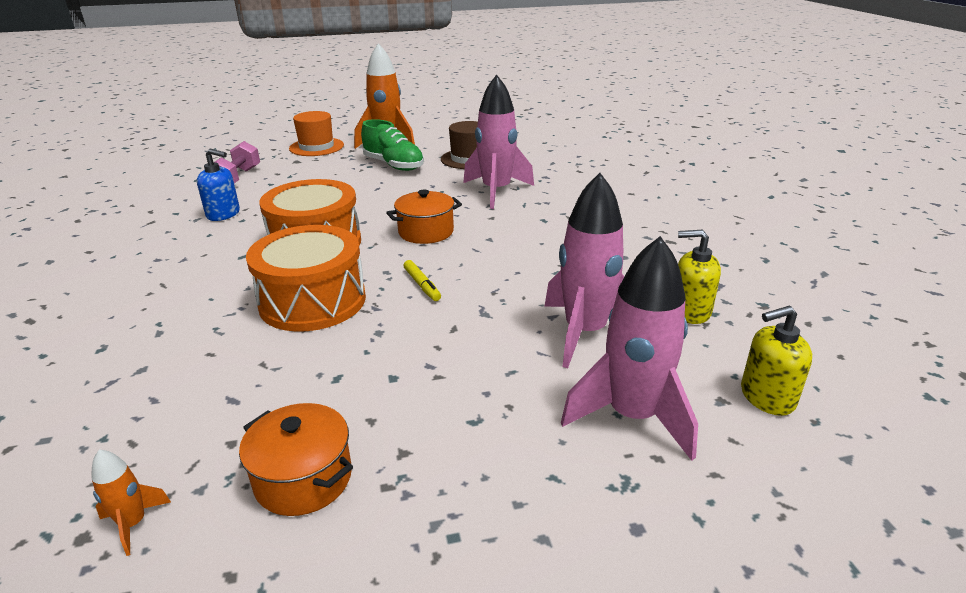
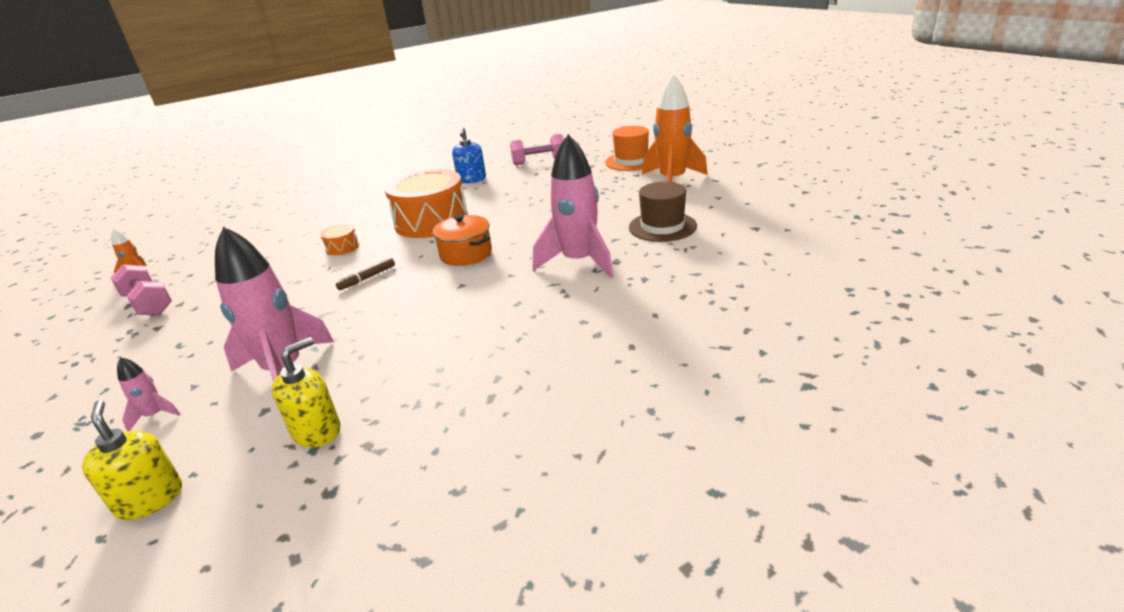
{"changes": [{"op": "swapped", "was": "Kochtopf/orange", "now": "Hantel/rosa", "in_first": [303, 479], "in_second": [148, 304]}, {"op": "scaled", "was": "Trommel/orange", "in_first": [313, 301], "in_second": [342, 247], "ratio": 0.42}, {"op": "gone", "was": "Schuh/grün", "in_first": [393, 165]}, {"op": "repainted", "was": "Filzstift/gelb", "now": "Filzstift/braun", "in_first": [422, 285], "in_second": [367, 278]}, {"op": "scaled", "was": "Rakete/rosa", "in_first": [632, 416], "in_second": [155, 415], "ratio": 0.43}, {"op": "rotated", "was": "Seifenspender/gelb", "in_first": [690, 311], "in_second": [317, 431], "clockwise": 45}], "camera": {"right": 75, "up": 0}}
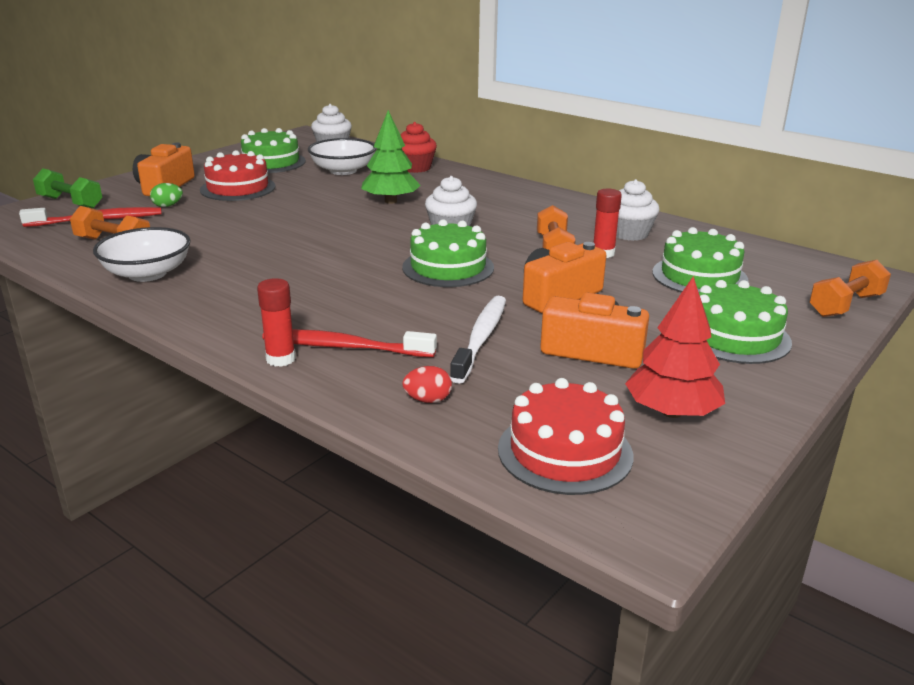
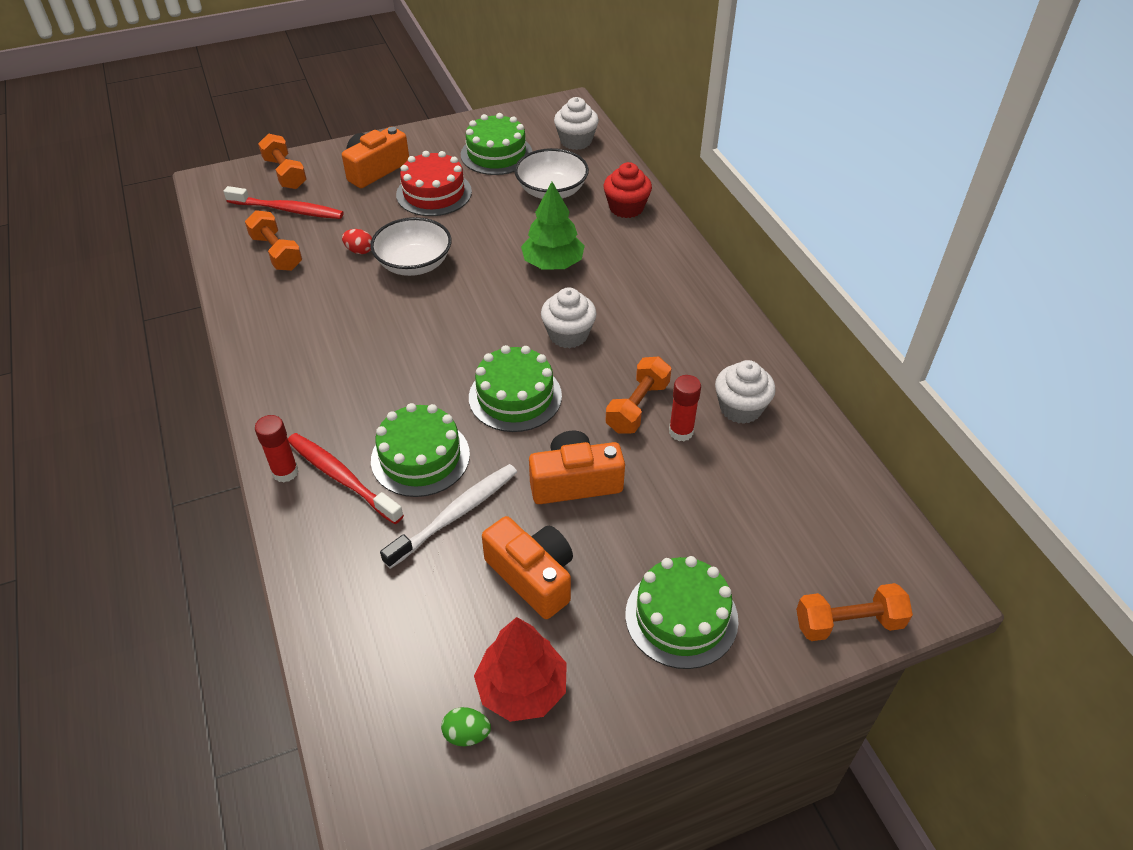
{"changes": [{"op": "repainted", "was": "Hantel/grün", "now": "Hantel/orange", "in_first": [70, 203], "in_second": [285, 173]}, {"op": "shifted", "was": "Schüssel/weiß", "in_first": [147, 274], "in_second": [414, 264]}, {"op": "shifted", "was": "Ei/grün", "in_first": [167, 206], "in_second": [467, 734]}, {"op": "shifted", "was": "Ei/rot", "in_first": [428, 400], "in_second": [359, 251]}, {"op": "gone", "was": "Kuchen/rot", "in_first": [565, 452]}, {"op": "shifted", "was": "Kuchen/grün", "in_first": [699, 276], "in_second": [420, 457]}], "camera": {"right": 30, "up": 20}}
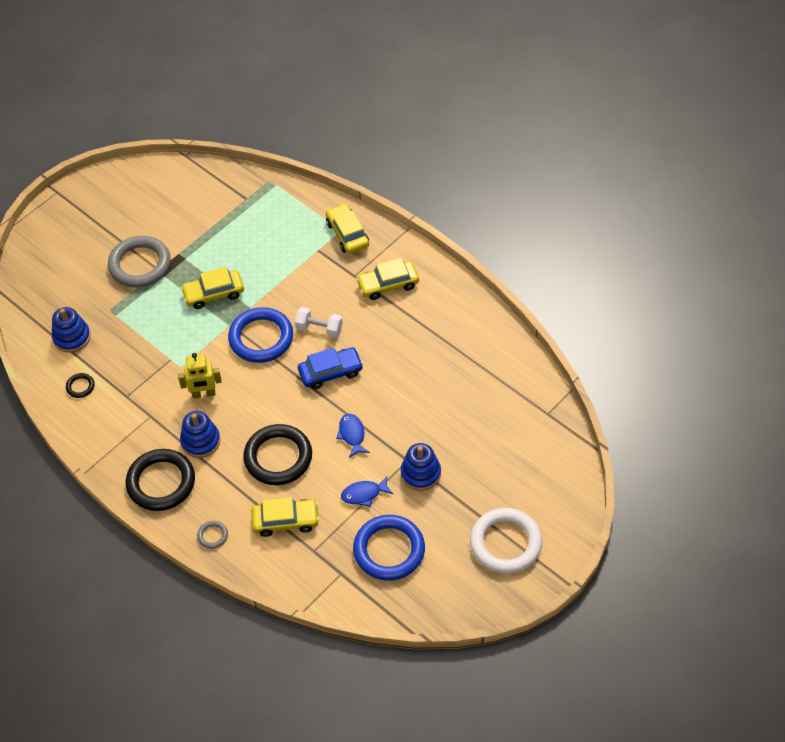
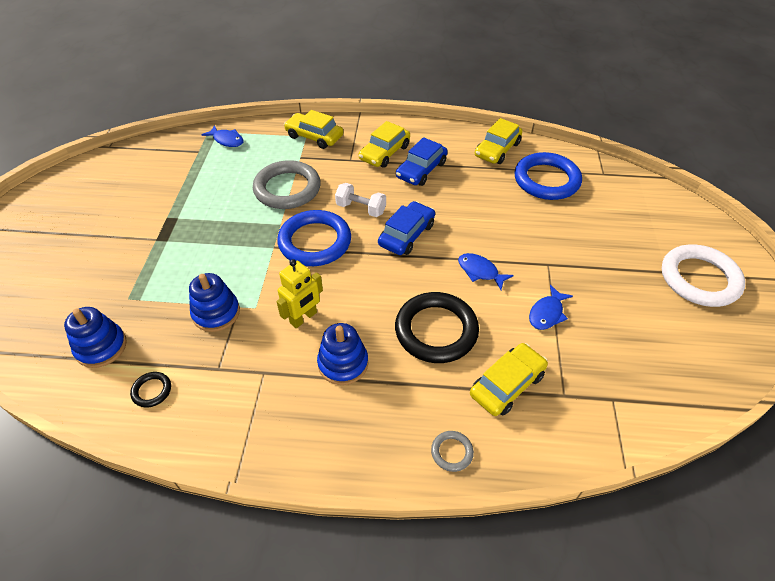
{"changes": [{"op": "shifted", "was": "Ring/grau", "in_first": [140, 265], "in_second": [287, 189]}, {"op": "gone", "was": "Ring/schwarz", "in_first": [161, 482]}, {"op": "shifted", "was": "Auto/gelb", "in_first": [213, 293], "in_second": [497, 149]}, {"op": "rotated", "was": "Hantel/weiß", "in_first": [319, 329], "in_second": [361, 209], "clockwise": 45}, {"op": "shifted", "was": "Ring/blau", "in_first": [389, 550], "in_second": [546, 180]}, {"op": "shifted", "was": "Stapelspielzeug/blau", "in_first": [420, 473], "in_second": [216, 313]}, {"op": "new", "now": "Fisch/blau", "in_second": [227, 140]}, {"op": "new", "now": "Auto/blau", "in_second": [421, 170]}], "camera": {"right": -40, "up": -5}}
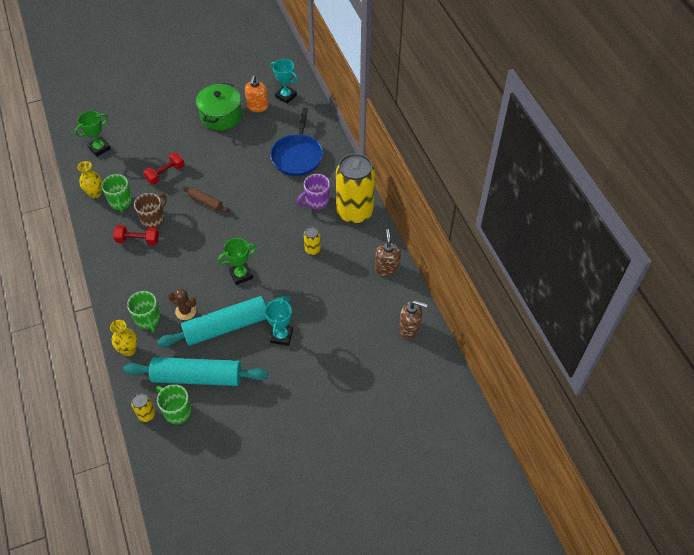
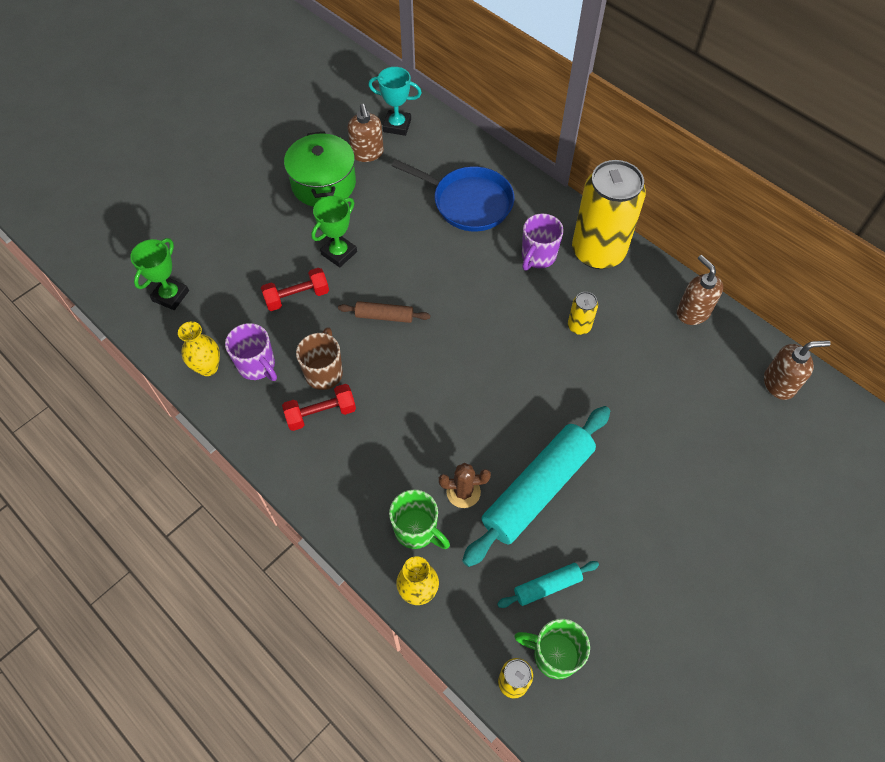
{"changes": [{"op": "repainted", "was": "Tasse/grün", "now": "Tasse/lila", "in_first": [121, 202], "in_second": [257, 366]}, {"op": "scaled", "was": "Nudelholz/türkis", "in_first": [197, 377], "in_second": [547, 586], "ratio": 0.47}, {"op": "rotated", "was": "Hantel/rot", "in_first": [165, 173], "in_second": [297, 297], "clockwise": 45}, {"op": "shifted", "was": "Pokal/grün", "in_first": [241, 275], "in_second": [339, 253]}, {"op": "repainted", "was": "Seifenspender/orange", "now": "Seifenspender/braun", "in_first": [257, 107], "in_second": [367, 153]}, {"op": "gone", "was": "Pokal/türkis", "in_first": [281, 336]}, {"op": "rotated", "was": "Pfanne/blau", "in_first": [297, 156], "in_second": [469, 202], "clockwise": -45}], "camera": {"right": -25, "up": 5}}
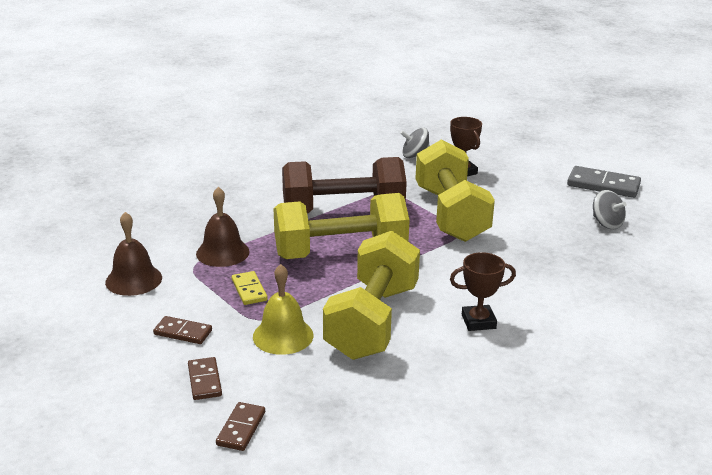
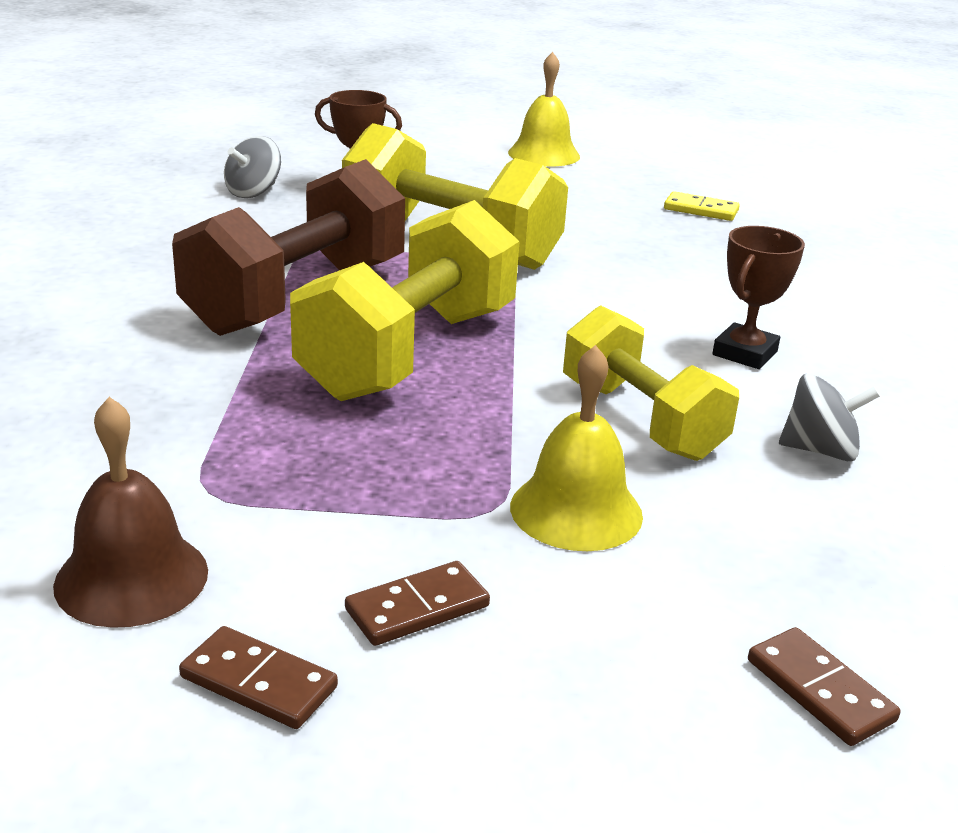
{"changes": [{"op": "shifted", "was": "Dominostein/braun", "in_first": [205, 380], "in_second": [259, 682]}, {"op": "gone", "was": "Glocke/braun", "in_first": [222, 252]}, {"op": "shifted", "was": "Dominostein/gelb", "in_first": [249, 290], "in_second": [701, 210]}, {"op": "scaled", "was": "Hantel/gelb", "in_first": [372, 321], "in_second": [640, 420], "ratio": 0.66}, {"op": "swapped", "was": "Dominostein/grau", "now": "Glocke/gelb", "in_first": [603, 185], "in_second": [544, 154]}, {"op": "shifted", "was": "Kreisel/grau", "in_first": [606, 223], "in_second": [820, 450]}], "camera": {"right": -50, "up": 0}}
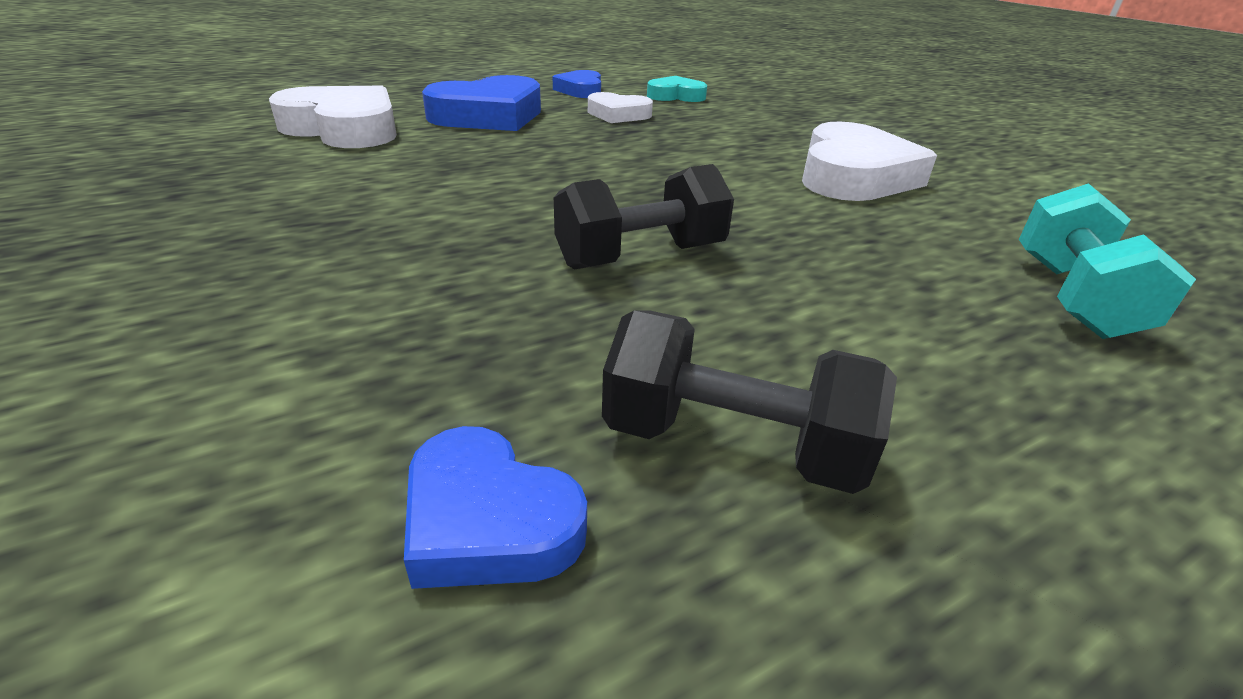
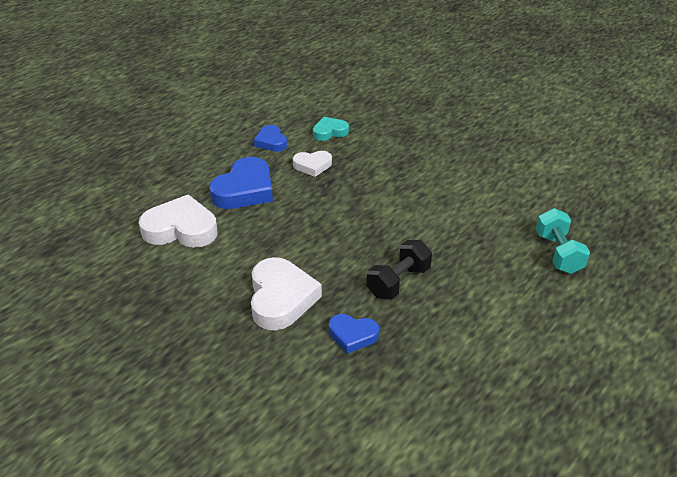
{"changes": [{"op": "shifted", "was": "Herz/blau", "in_first": [488, 520], "in_second": [352, 335]}, {"op": "gone", "was": "Hantel/schwarz", "in_first": [732, 444]}, {"op": "shifted", "was": "Herz/weiß", "in_first": [853, 176], "in_second": [281, 298]}], "camera": {"right": -20, "up": 5}}
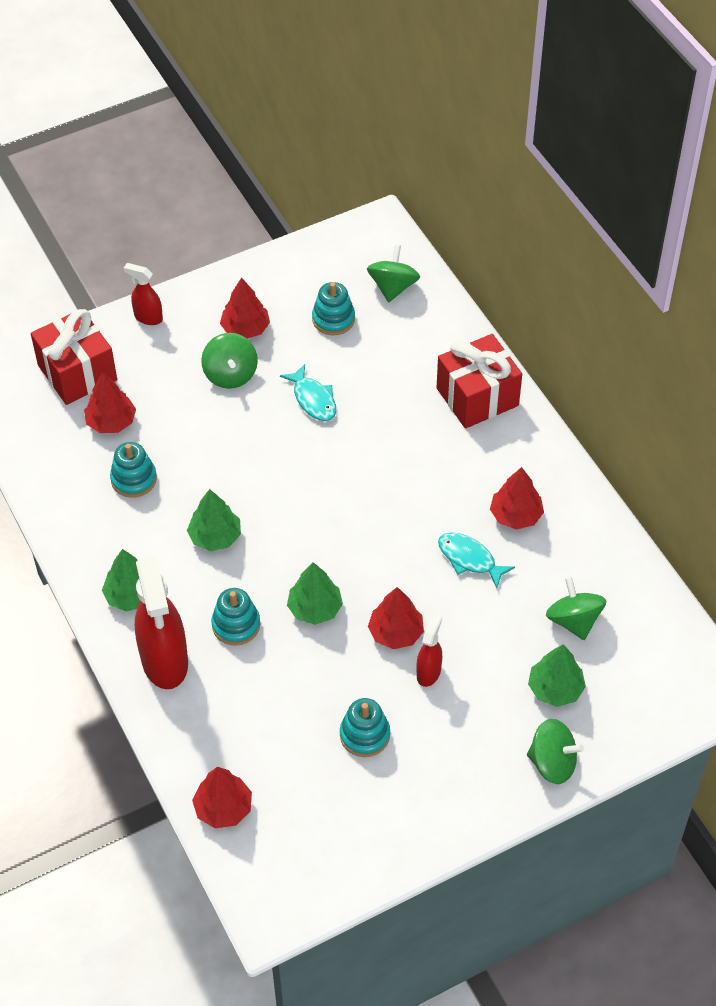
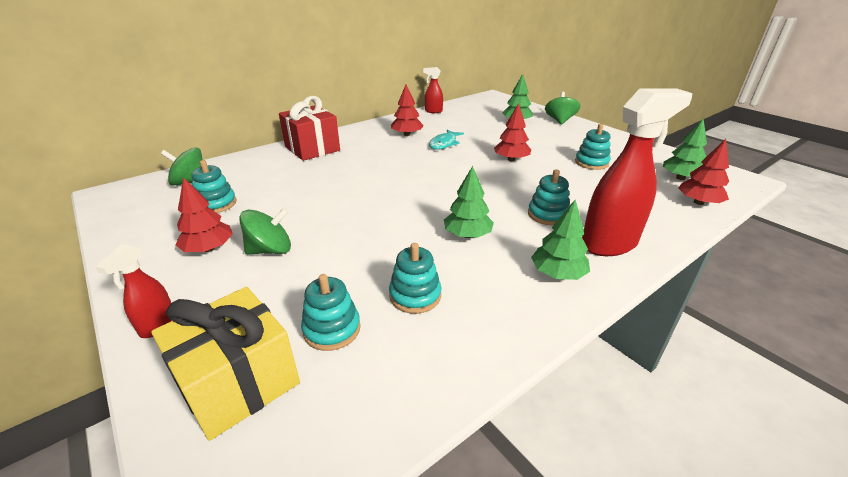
{"changes": [{"op": "repainted", "was": "Geschenk/rot", "now": "Geschenk/gelb", "in_first": [77, 373], "in_second": [239, 382]}, {"op": "swapped", "was": "Baum/rot", "now": "Stapelspielzeug/türkis", "in_first": [111, 422], "in_second": [332, 329]}, {"op": "gone", "was": "Fisch/türkis", "in_first": [313, 399]}, {"op": "shifted", "was": "Baum/grün", "in_first": [315, 608], "in_second": [680, 178]}, {"op": "shifted", "was": "Sprühflasche/rot", "in_first": [428, 672], "in_second": [433, 111]}, {"op": "gone", "was": "Kreisel/grün", "in_first": [573, 621]}], "camera": {"right": -100, "up": -20}}
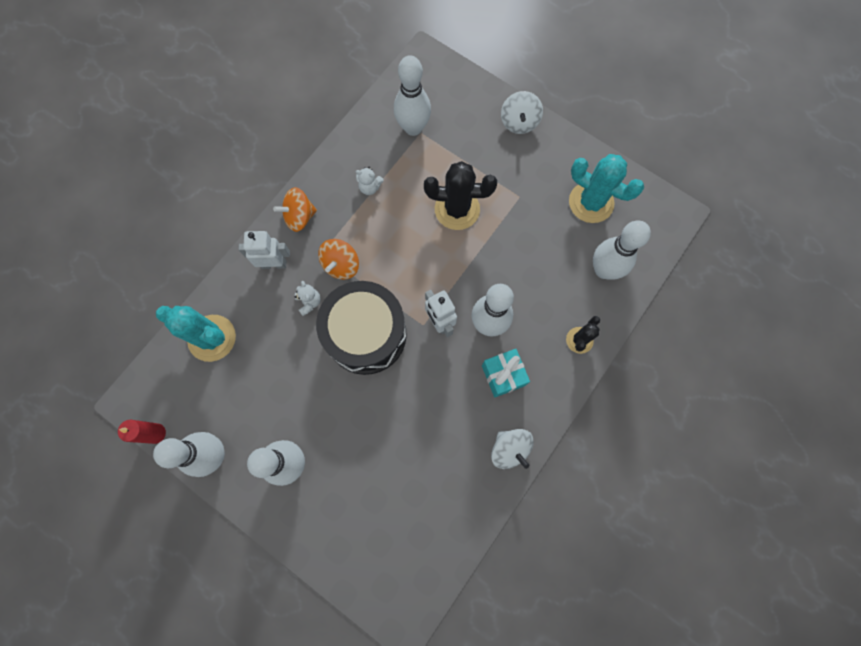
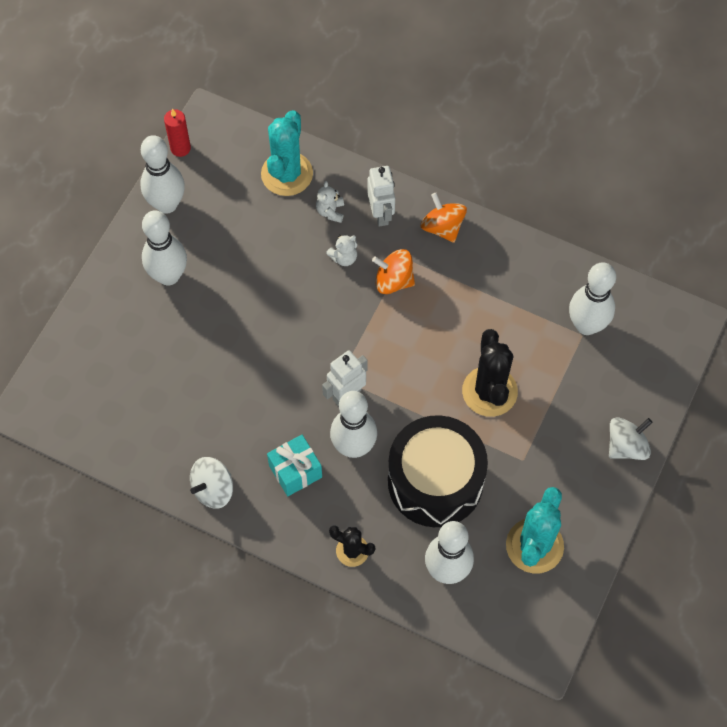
{"changes": [{"op": "shifted", "was": "Trommel/schwarz", "in_first": [366, 334], "in_second": [435, 481]}, {"op": "shifted", "was": "Teddybär/weiß", "in_first": [370, 187], "in_second": [330, 211]}, {"op": "rotated", "was": "Kreisel/weiß", "in_first": [519, 122], "in_second": [626, 446], "clockwise": 150}], "camera": {"right": 80, "up": -10}}
